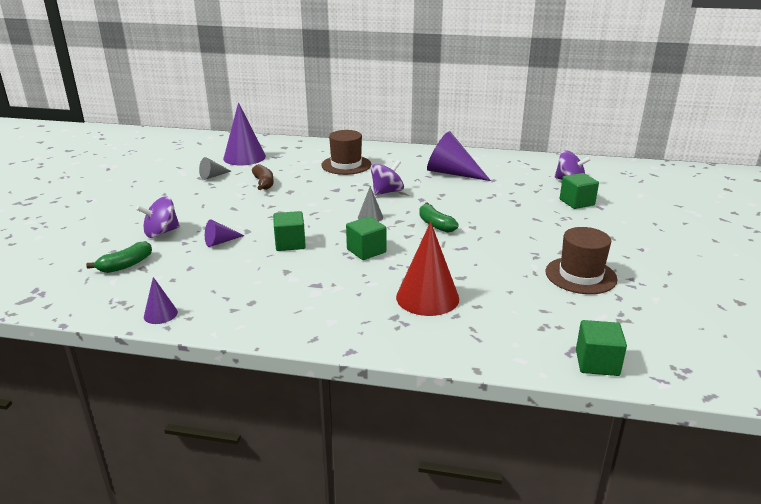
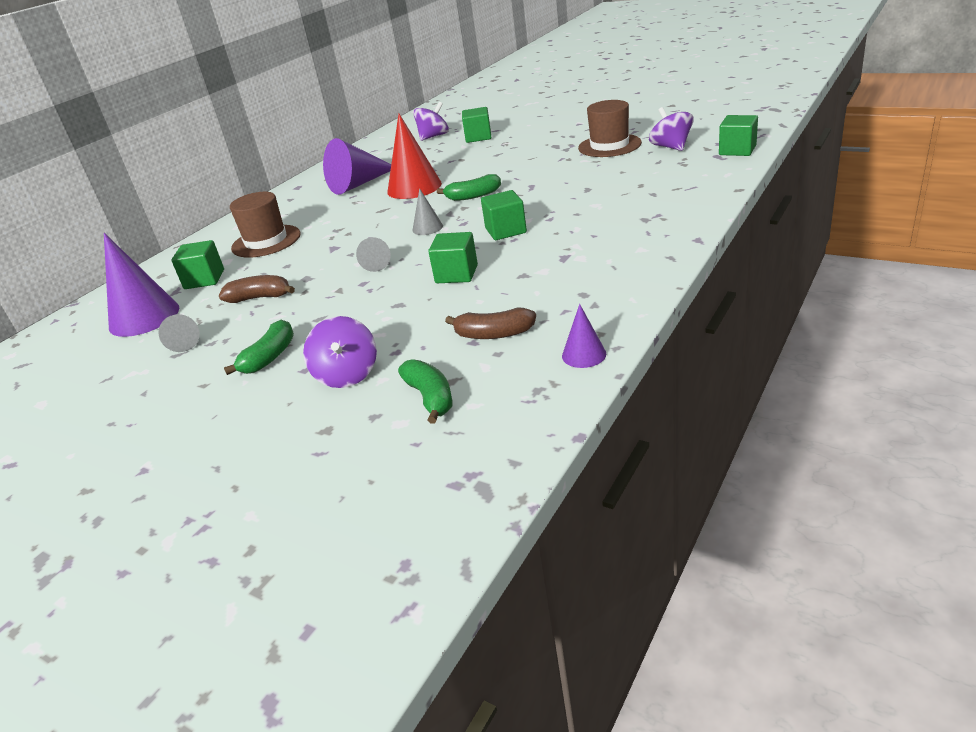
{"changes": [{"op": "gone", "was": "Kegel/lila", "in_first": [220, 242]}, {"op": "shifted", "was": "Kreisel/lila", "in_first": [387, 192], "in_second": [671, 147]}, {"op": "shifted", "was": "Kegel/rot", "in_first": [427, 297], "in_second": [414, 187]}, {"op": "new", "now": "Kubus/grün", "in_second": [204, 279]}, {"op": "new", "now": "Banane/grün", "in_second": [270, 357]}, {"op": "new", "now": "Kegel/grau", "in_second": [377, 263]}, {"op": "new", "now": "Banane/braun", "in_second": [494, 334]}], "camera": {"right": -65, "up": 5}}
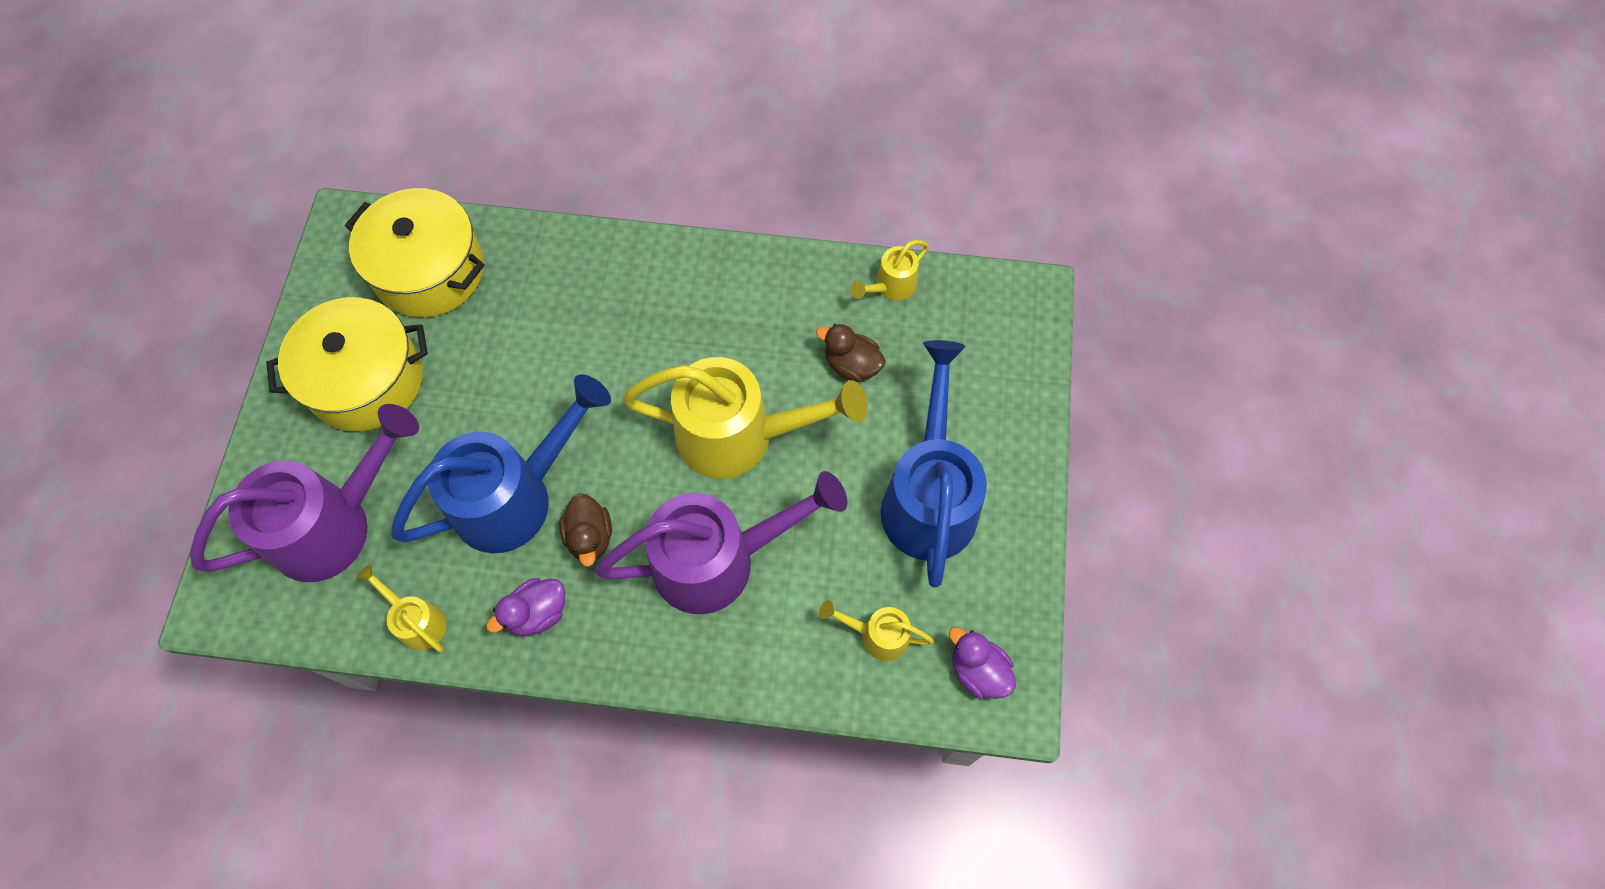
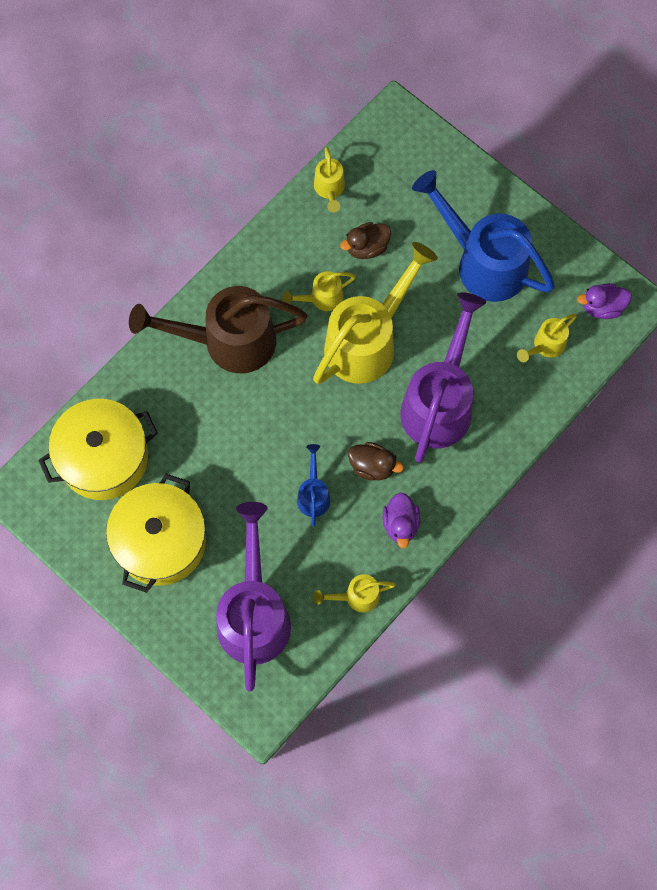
{"changes": [{"op": "scaled", "was": "Gießkanne/blau", "in_first": [515, 497], "in_second": [313, 495], "ratio": 0.46}, {"op": "new", "now": "Gießkanne/braun", "in_second": [228, 341]}, {"op": "new", "now": "Gießkanne/gelb", "in_second": [322, 298]}], "camera": {"right": -55, "up": 5}}
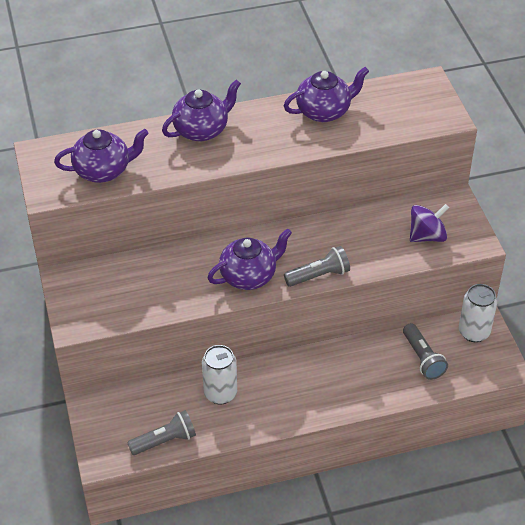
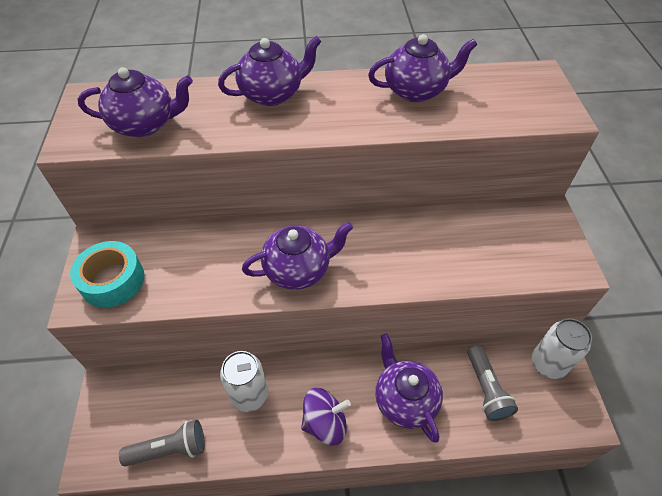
{"changes": [{"op": "gone", "was": "Taschenlampe/grau", "in_first": [319, 275]}, {"op": "shifted", "was": "Kreisel/lila", "in_first": [427, 236], "in_second": [325, 423]}, {"op": "new", "now": "Klebeband/türkis", "in_second": [113, 280]}, {"op": "new", "now": "Teekanne/lila", "in_second": [404, 399]}], "camera": {"right": 10, "up": 5}}
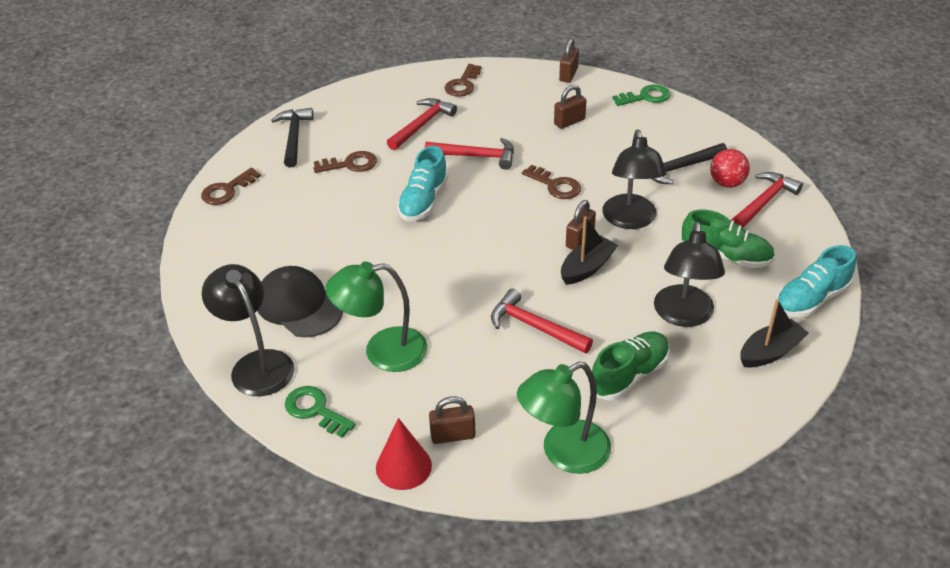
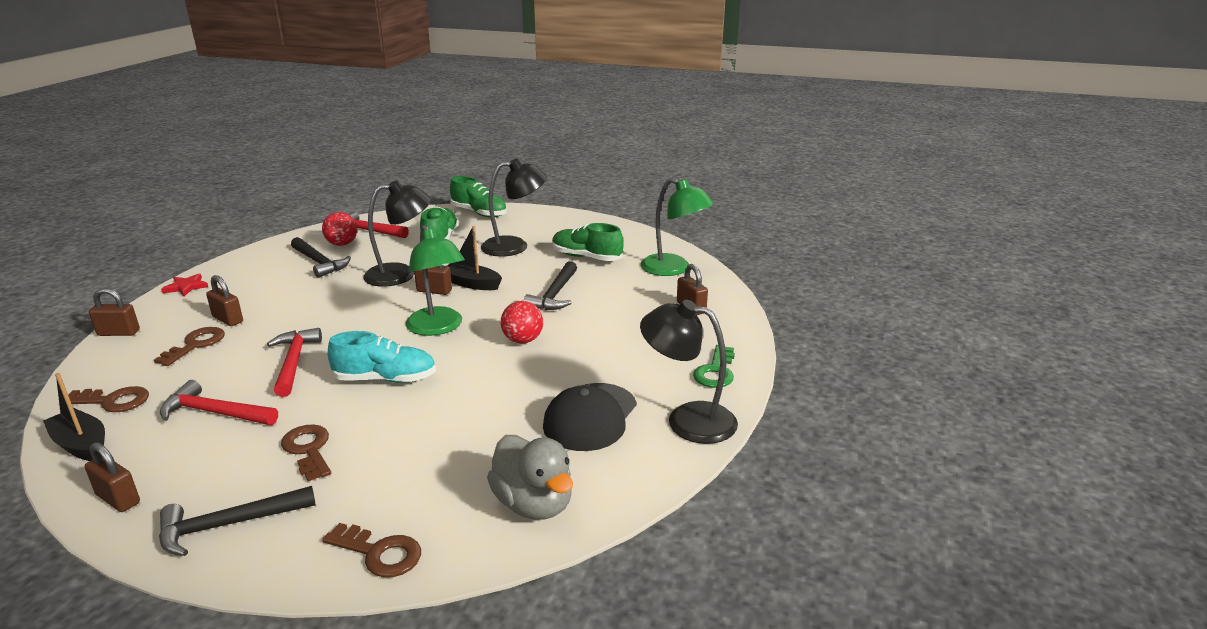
{"changes": [{"op": "rotated", "was": "Lampe/schwarz", "in_first": [256, 364], "in_second": [687, 420], "clockwise": 75}, {"op": "shifted", "was": "Lampe/grün", "in_first": [382, 351], "in_second": [438, 328]}, {"op": "gone", "was": "Kegel/rot", "in_first": [403, 466]}, {"op": "repainted", "was": "Hammer/rot", "now": "Hammer/schwarz", "in_first": [535, 327], "in_second": [555, 294]}, {"op": "shifted", "was": "Schlüssel/braun", "in_first": [555, 185], "in_second": [195, 345]}, {"op": "swapped", "was": "Schlüssel/grün", "now": "Stern/rot", "in_first": [646, 97], "in_second": [186, 287]}, {"op": "shifted", "was": "Boot/schwarz", "in_first": [770, 352], "in_second": [82, 445]}, {"op": "repainted", "was": "Schuh/türkis", "now": "Schuh/grün", "in_first": [811, 299], "in_second": [479, 213]}, {"op": "new", "now": "Vorhängeschloss/braun", "in_second": [118, 499]}, {"op": "new", "now": "Ente/grau", "in_second": [534, 504]}, {"op": "new", "now": "Ball/rot", "in_second": [523, 340]}], "camera": {"right": -110, "up": -15}}
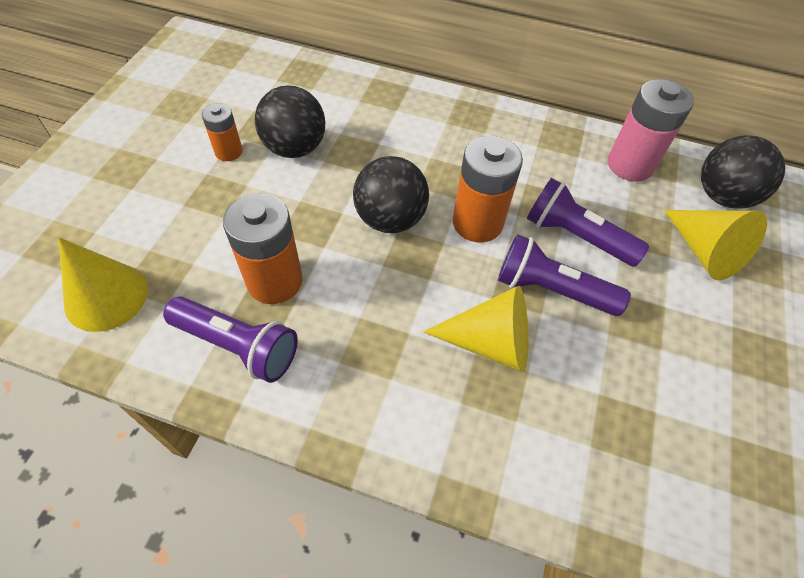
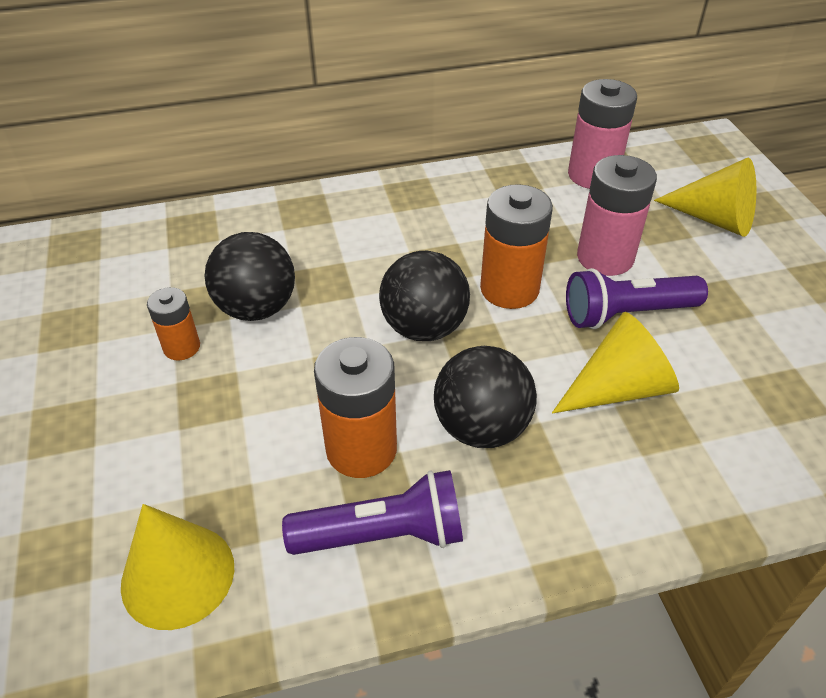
{"changes": [{"op": "swapped", "was": "Taschenlampe/lila", "now": "Batterie/rosa", "in_first": [576, 236], "in_second": [605, 257]}, {"op": "shifted", "was": "Ball/schwarz", "in_first": [722, 196], "in_second": [481, 427]}], "camera": {"right": -30, "up": -10}}
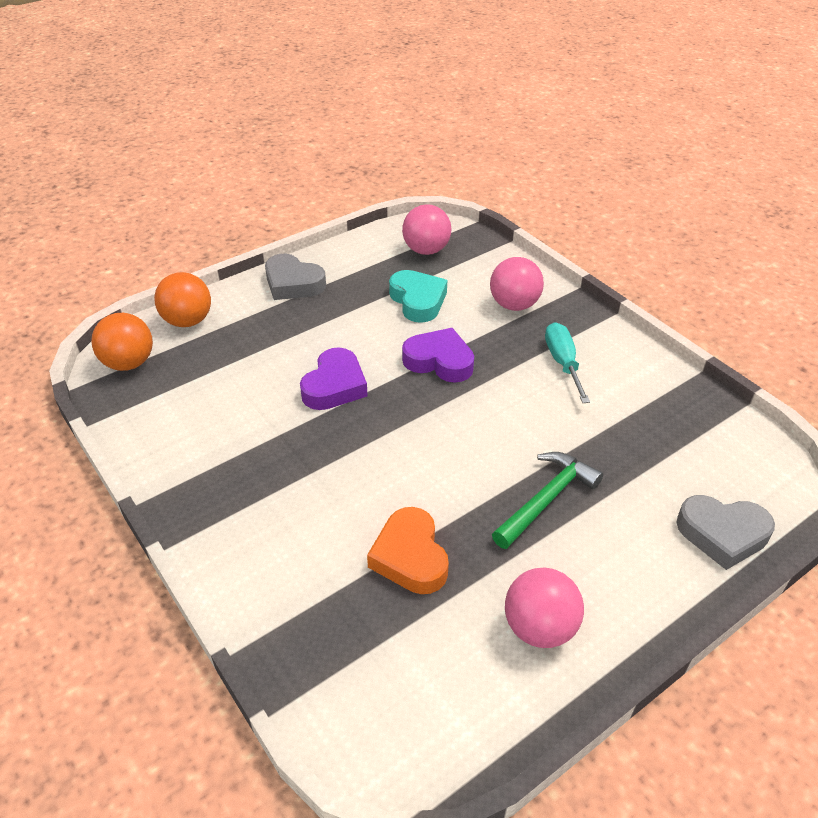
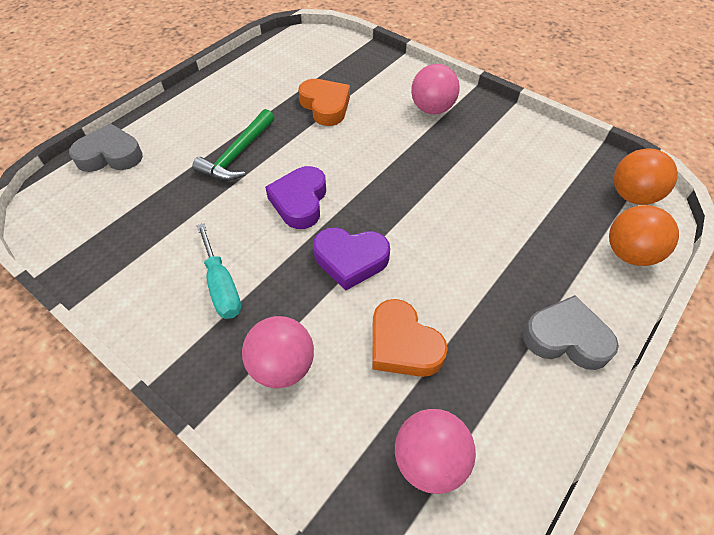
{"changes": [{"op": "shifted", "was": "Herz/lila", "in_first": [334, 386], "in_second": [300, 201]}, {"op": "repainted", "was": "Herz/türkis", "now": "Herz/orange", "in_first": [418, 300], "in_second": [403, 344]}, {"op": "shifted", "was": "Ball/rosa", "in_first": [539, 627], "in_second": [432, 109]}], "camera": {"right": 165, "up": 10}}
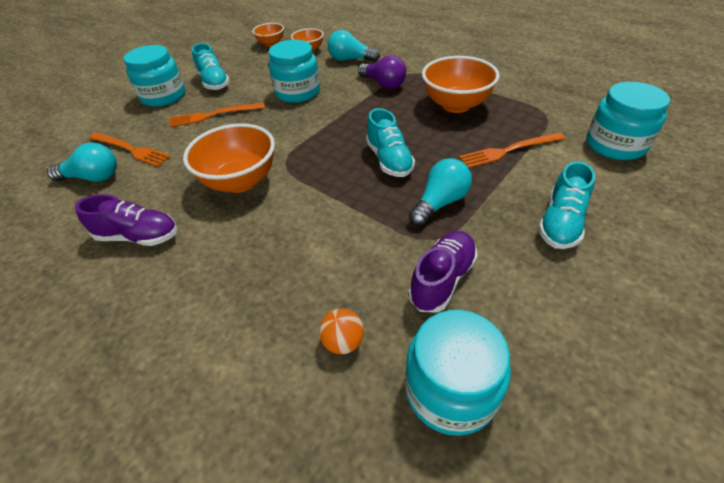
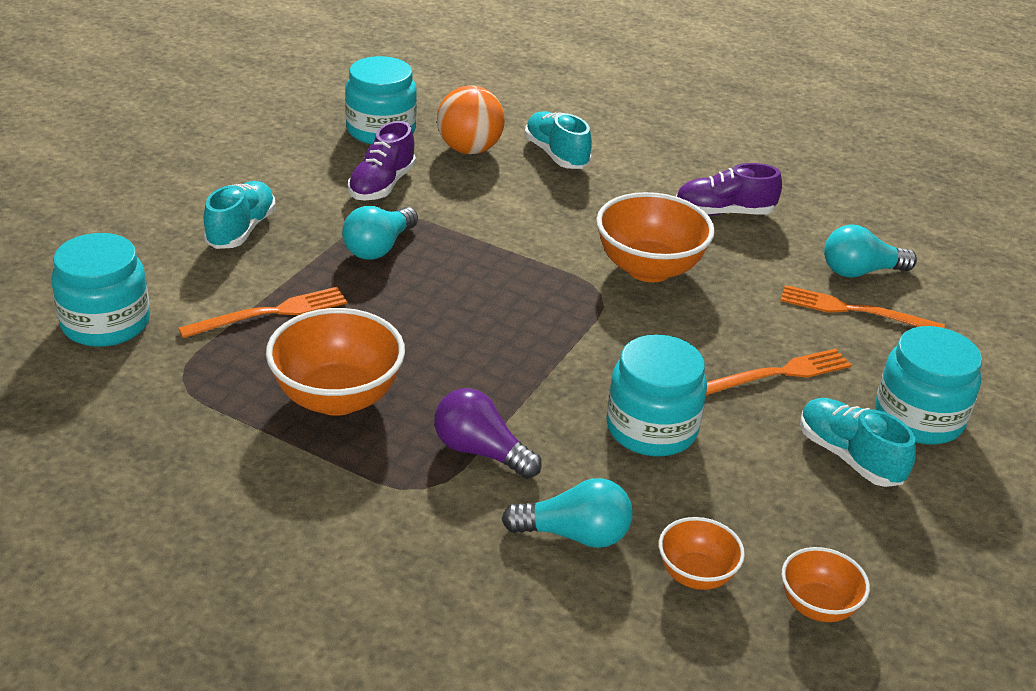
{"changes": [{"op": "scaled", "was": "Ball/orange", "in_first": [343, 342], "in_second": [469, 149], "ratio": 1.82}, {"op": "shifted", "was": "Schuh/türkis", "in_first": [389, 160], "in_second": [556, 155]}], "camera": {"right": 165, "up": -10}}
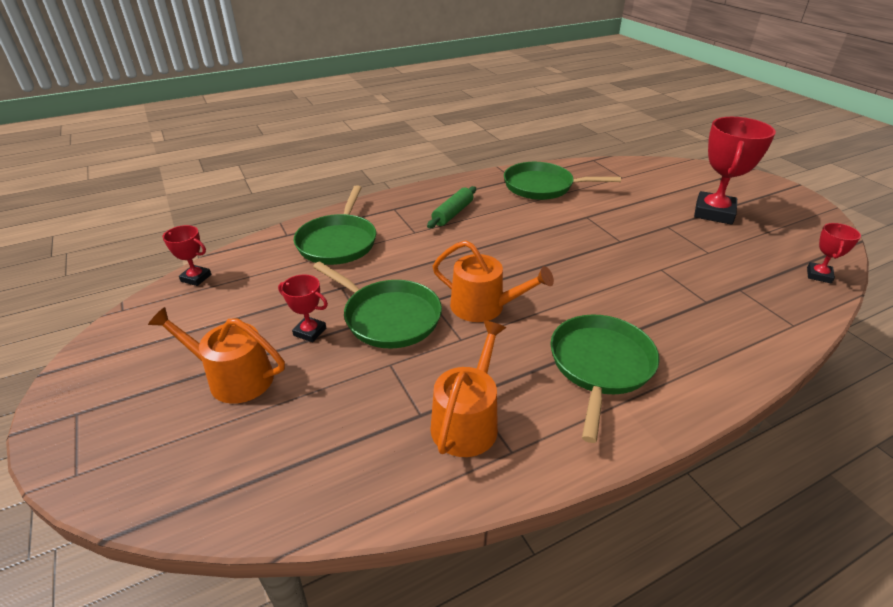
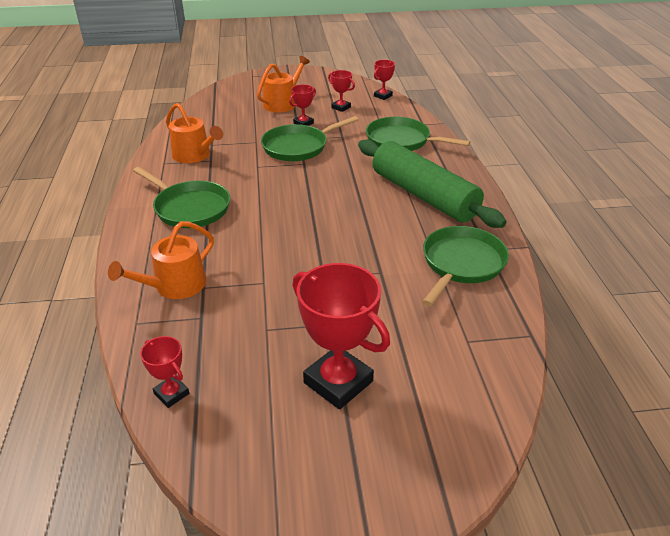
{"changes": [{"op": "scaled", "was": "Nudelholz/grün", "in_first": [452, 213], "in_second": [423, 195], "ratio": 2.19}, {"op": "shifted", "was": "Gießkanne/orange", "in_first": [484, 306], "in_second": [175, 286]}, {"op": "new", "now": "Pokal/rot", "in_second": [341, 107]}], "camera": {"right": 110, "up": 0}}
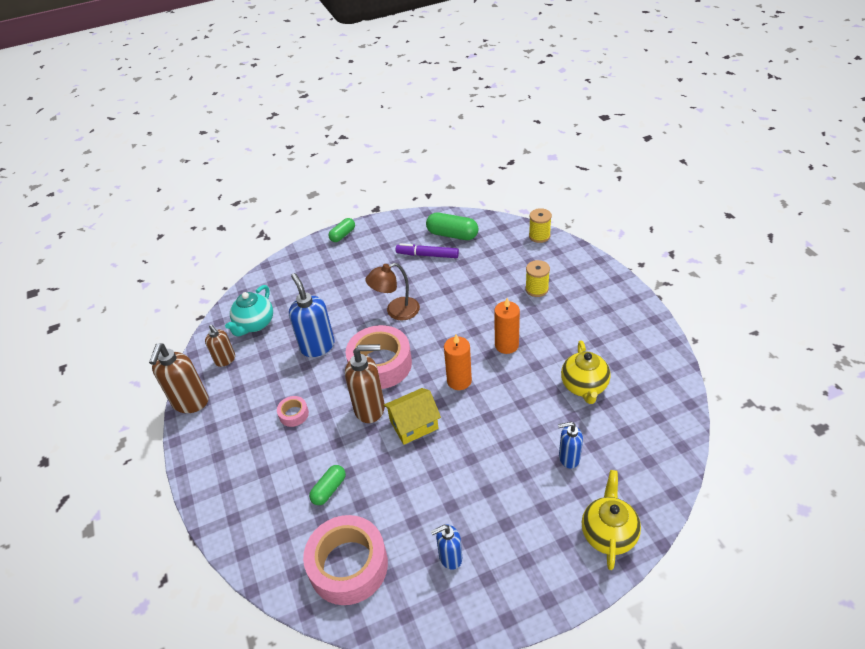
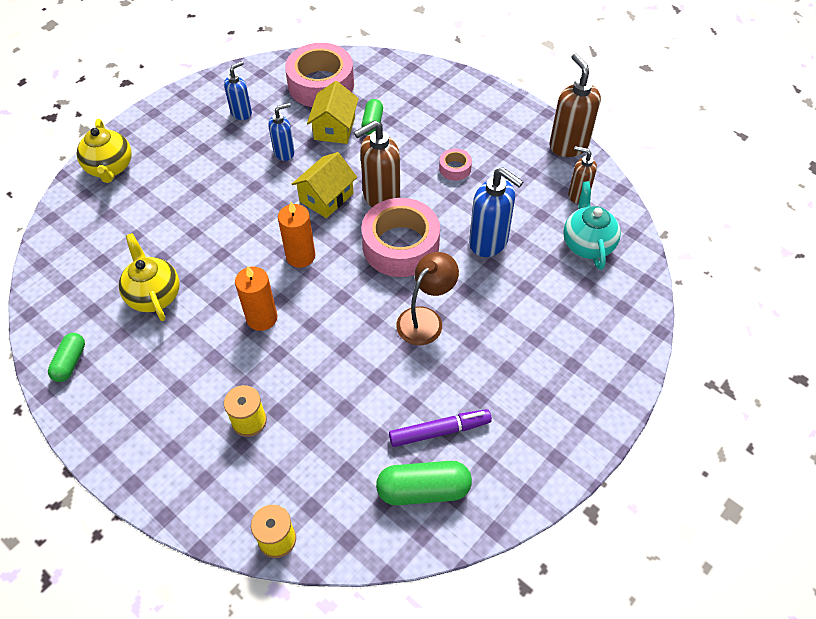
{"changes": [{"op": "shifted", "was": "Kapsel/grün", "in_first": [343, 235], "in_second": [70, 362]}, {"op": "shifted", "was": "Seifenspender/blau", "in_first": [568, 458], "in_second": [284, 153]}, {"op": "new", "now": "Haus/gelb", "in_second": [334, 128]}], "camera": {"right": 150, "up": 10}}
